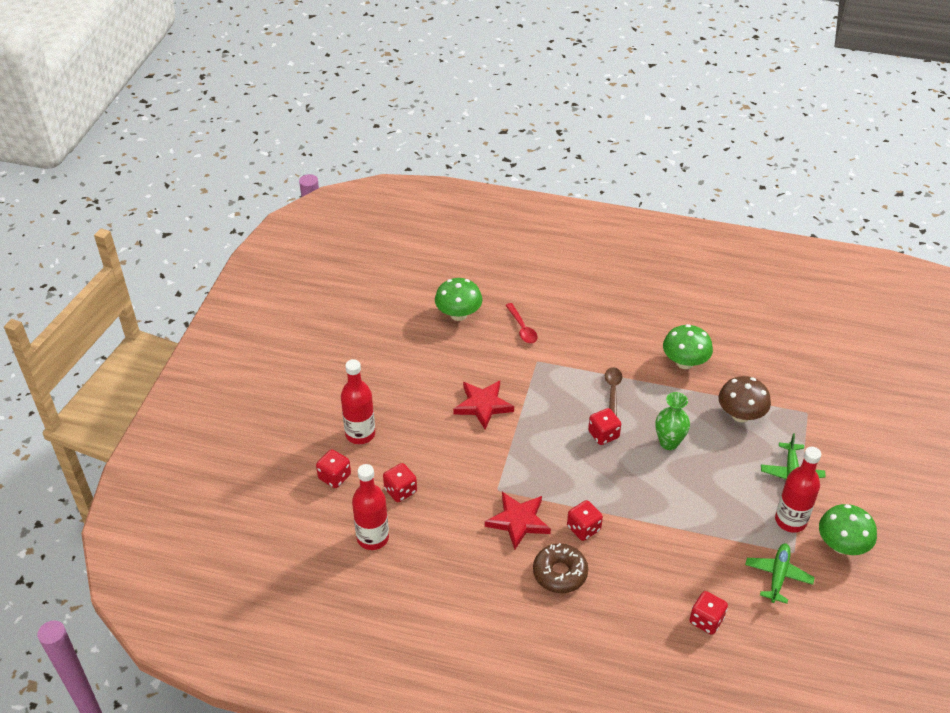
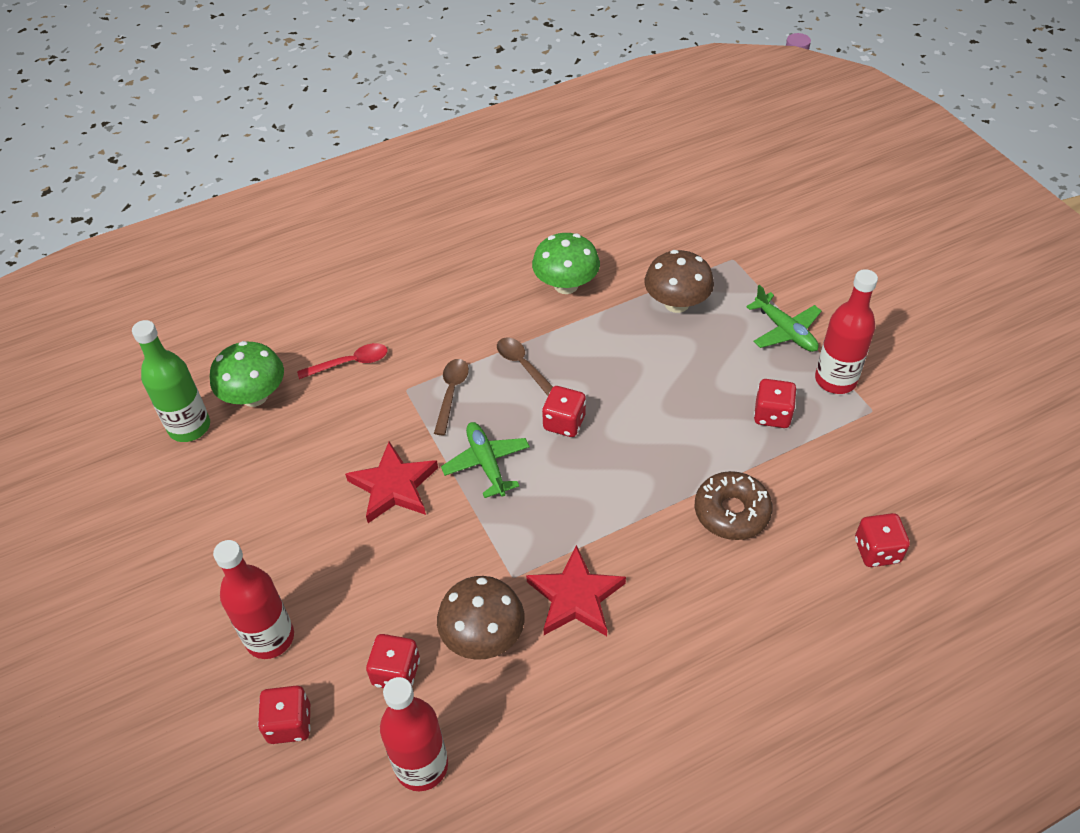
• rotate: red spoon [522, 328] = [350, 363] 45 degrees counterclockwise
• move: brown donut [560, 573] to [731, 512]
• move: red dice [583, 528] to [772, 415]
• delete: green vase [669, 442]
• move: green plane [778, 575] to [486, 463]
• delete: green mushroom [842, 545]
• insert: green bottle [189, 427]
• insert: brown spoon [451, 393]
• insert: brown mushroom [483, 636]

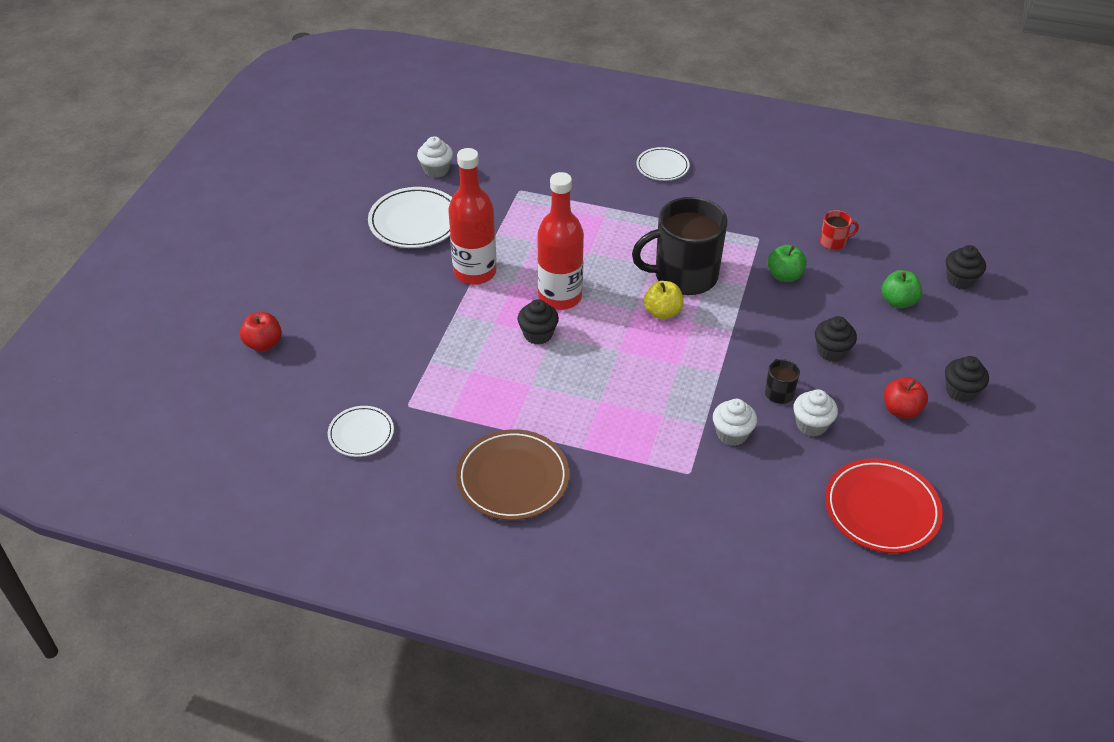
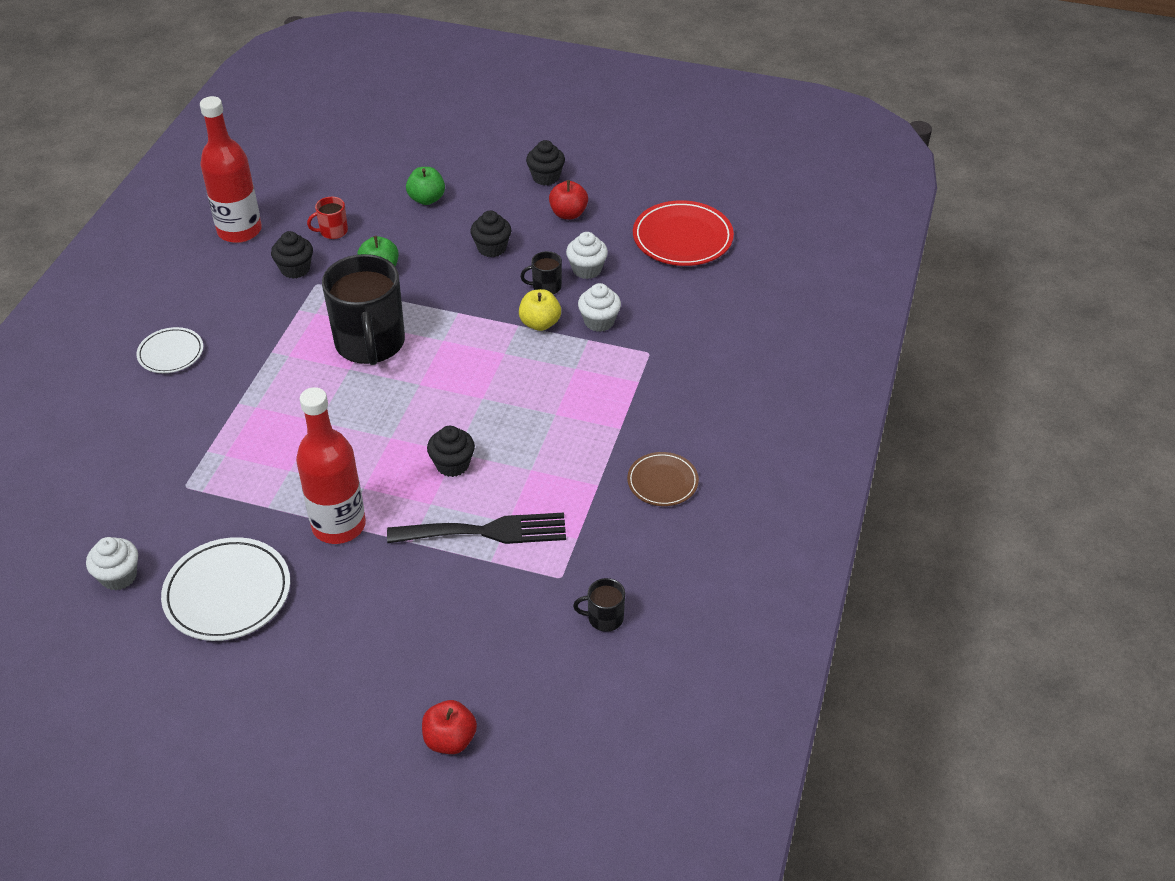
• replace: white plate [361, 433] to black mug [604, 618]
• resize: brown plate [513, 478] = [662, 482] x0.60
• move: red bottle [560, 297] to [239, 231]
• move: yellow apple [662, 312] to [540, 323]
• rotate: red mug [833, 242] = [333, 231] 105 degrees counterclockwise
• move: black cupcake [960, 280] to [295, 269]
• insert: black fork [486, 531]

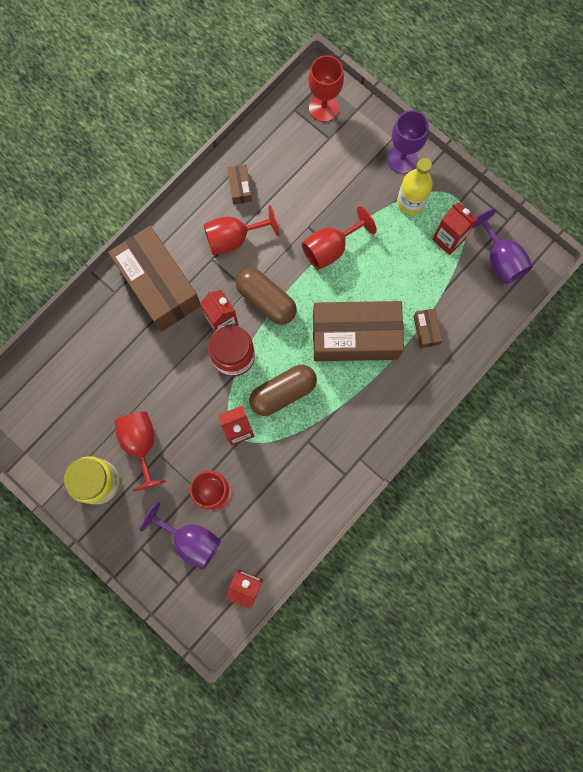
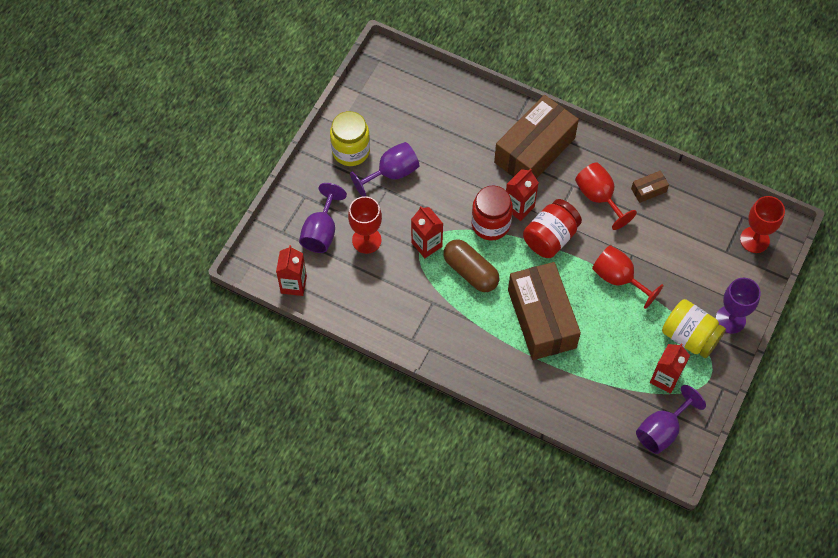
• recolor: red goblet [141, 444] to purple goblet [391, 173]
• replace: brown capsule [266, 300] to red jar [550, 237]
• replace: yellow bottle [410, 202] to yellow jar [689, 337]
• delete: brown box [426, 330]

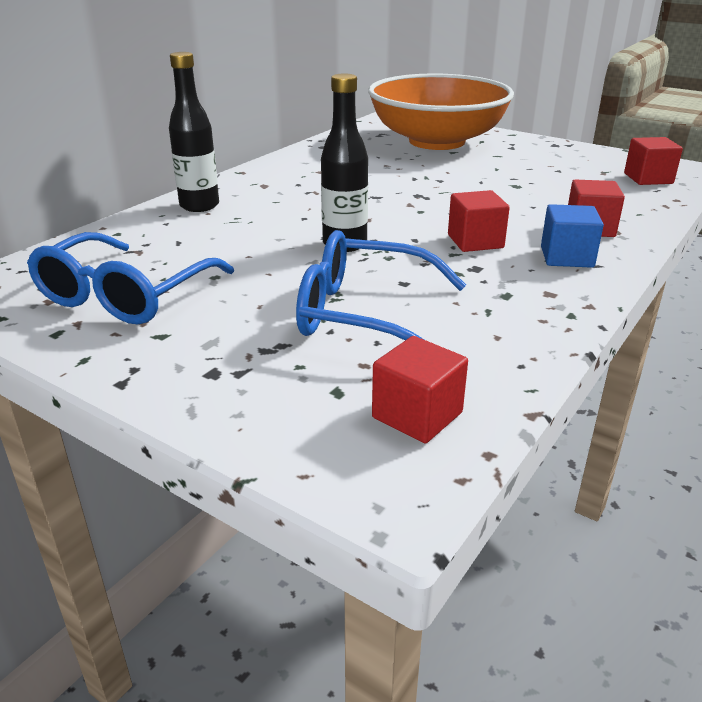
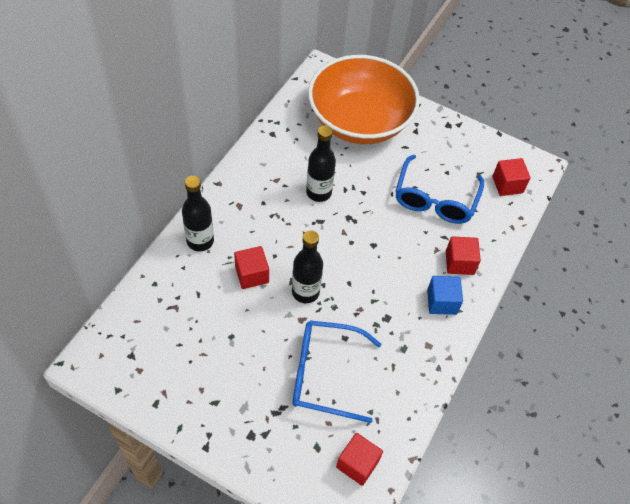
• move: blue glasses [125, 295] to [435, 199]
• move: red cube [475, 241] to [252, 274]
• insert: black bottle [318, 192]

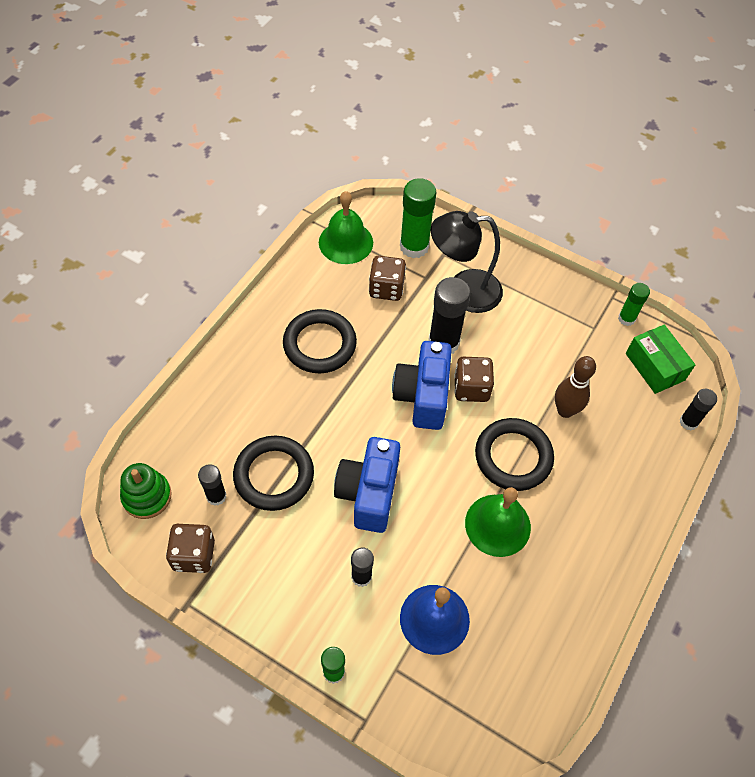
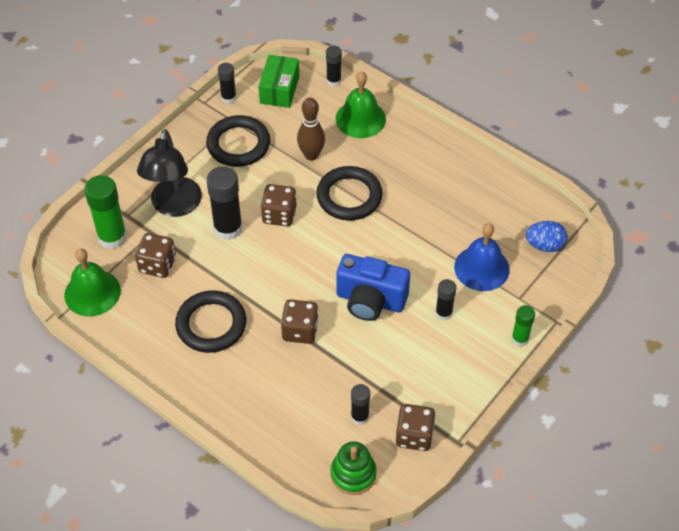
• move: black ring [274, 475] to [238, 144]
• delete: blue camera [422, 396]
• move: green bell [497, 525] to [360, 119]
• recolor: green glue stick [626, 318] to black glue stick [228, 97]
• rotate: green box [654, 367] = [279, 90] 60 degrees counterclockwise
• insert: brown dice [300, 330]
• insert: blue egg [544, 245]

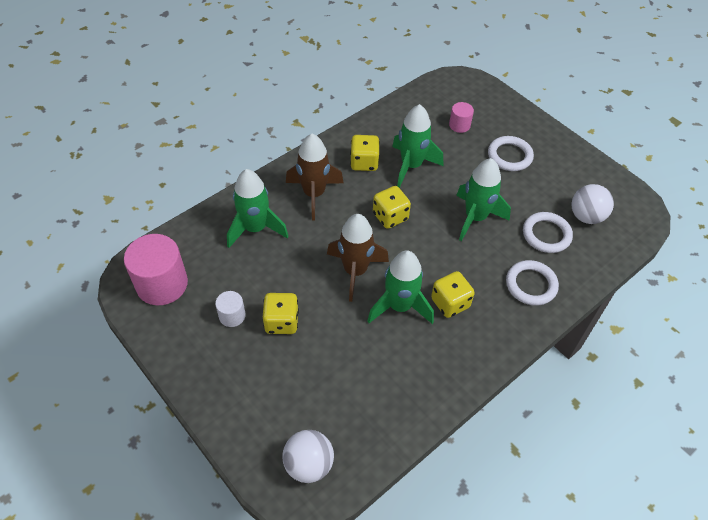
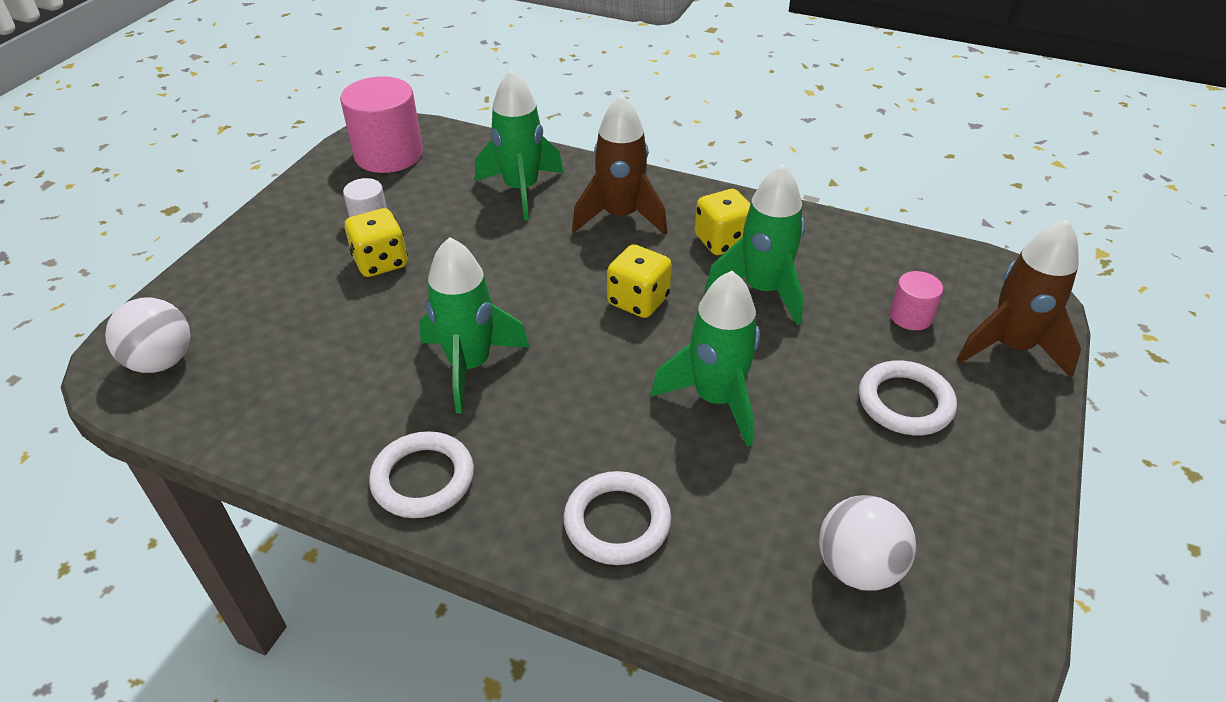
• move: brown rocket [355, 271] to [1010, 347]
• delete: yellow dice [450, 303]
• move: white ring [546, 234] to [423, 479]

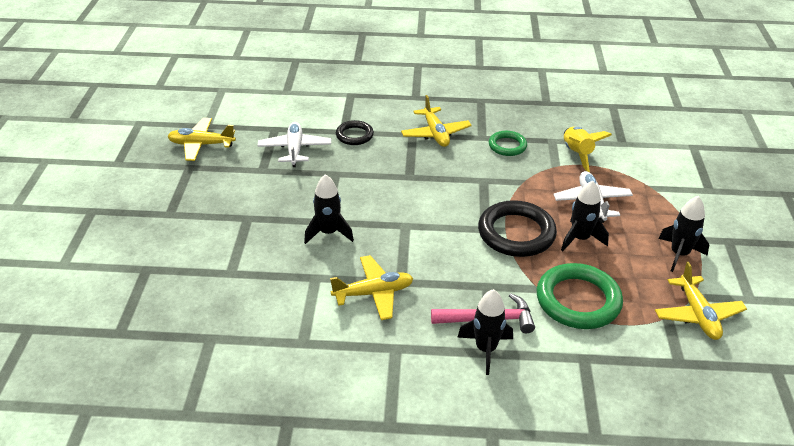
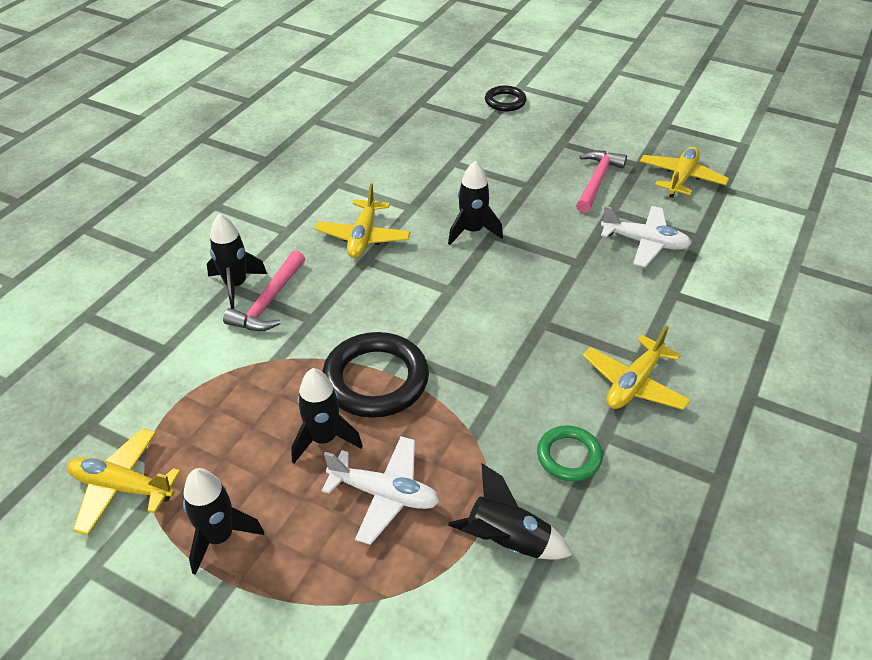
• move: black ring [354, 135] to [505, 101]
• rotate: yellow plane [435, 134] = [633, 384] 60 degrees counterclockwise
• delete: green ring [578, 300]
• recolor: yellow rocket [577, 154] to black rocket [507, 541]
• insert: pink hammer [597, 181]

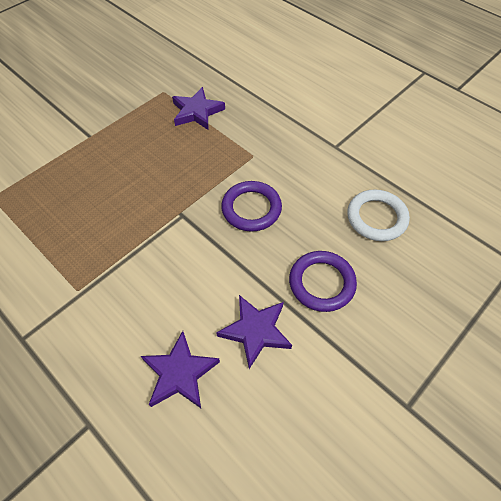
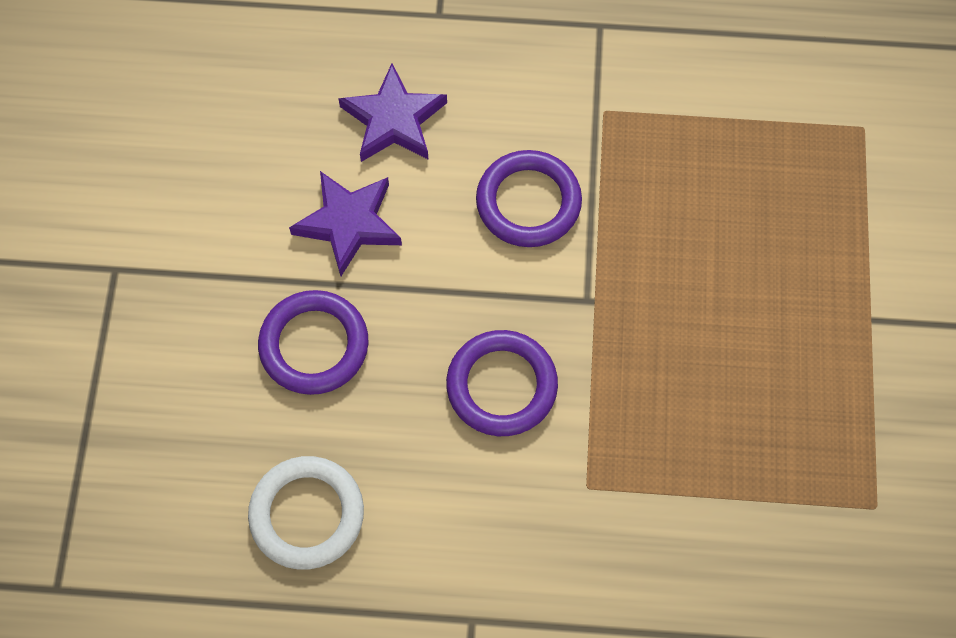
• delete: purple star [197, 112]
• insert: purple ring [528, 202]

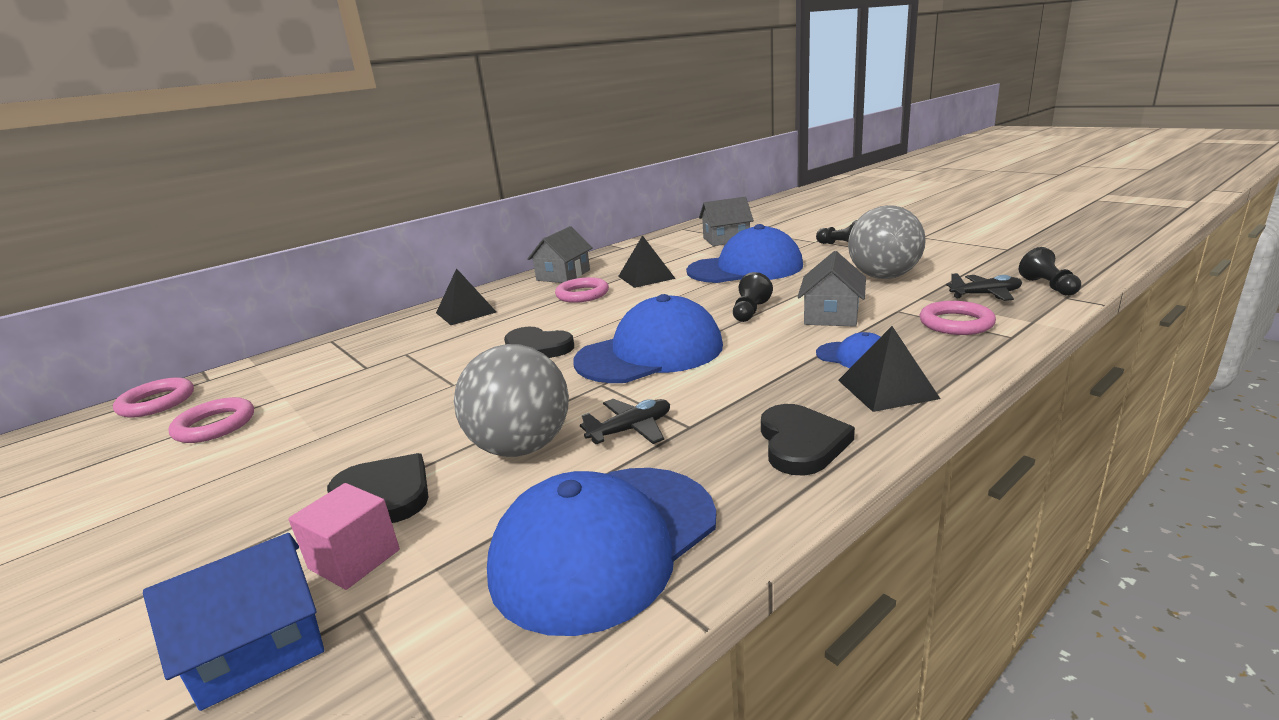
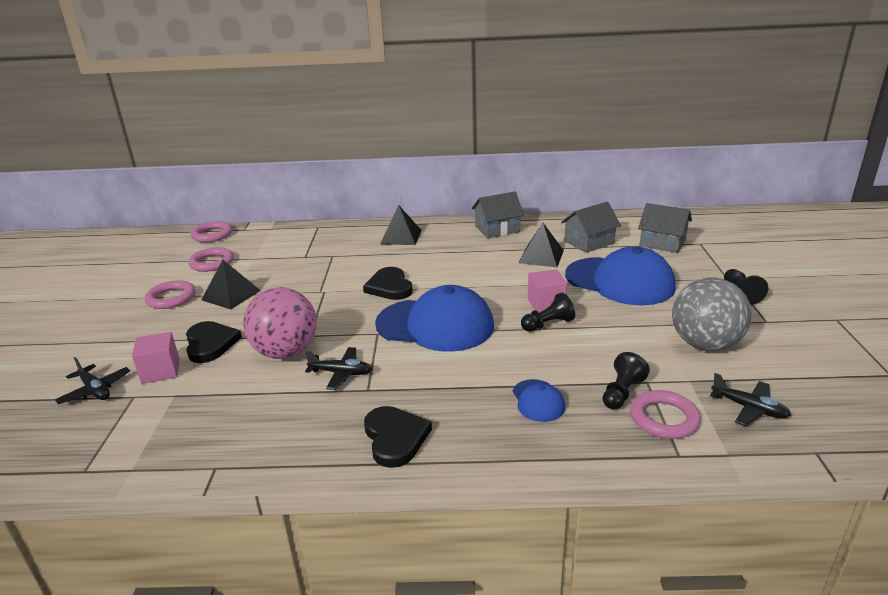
• replace: blue house [259, 648] to black plane [95, 390]
• recolor: grey ball [521, 447] to pink ball [286, 352]
• delete: blue cap [605, 544]
• move: pink ring [582, 294] to [171, 298]
• rotate: black heart [801, 443] = [395, 438] 60 degrees counterclockwise
• move: grey house [831, 315] to [589, 242]
• move: black pyramid [887, 389] to [231, 295]
• move: black pawn [1048, 286] to [622, 392]
• insert: pink cube [546, 304]

